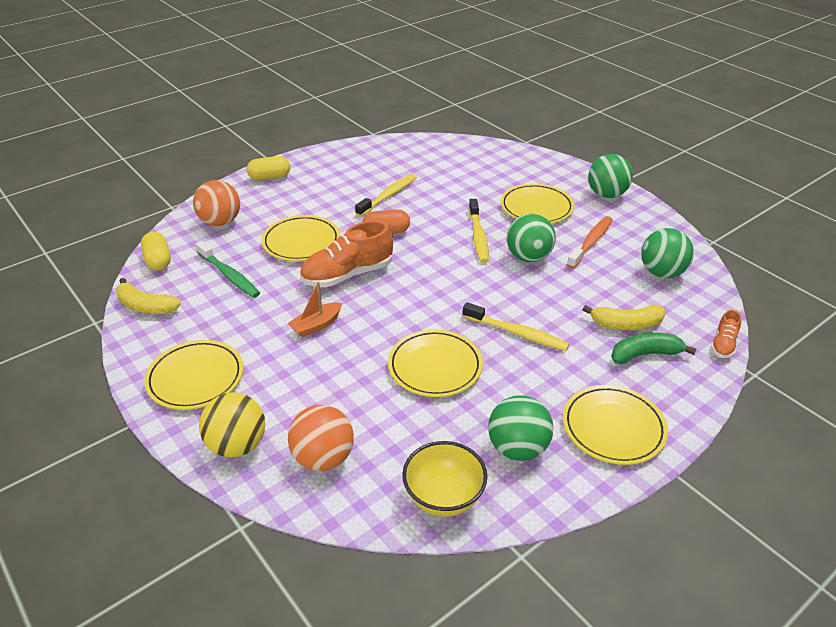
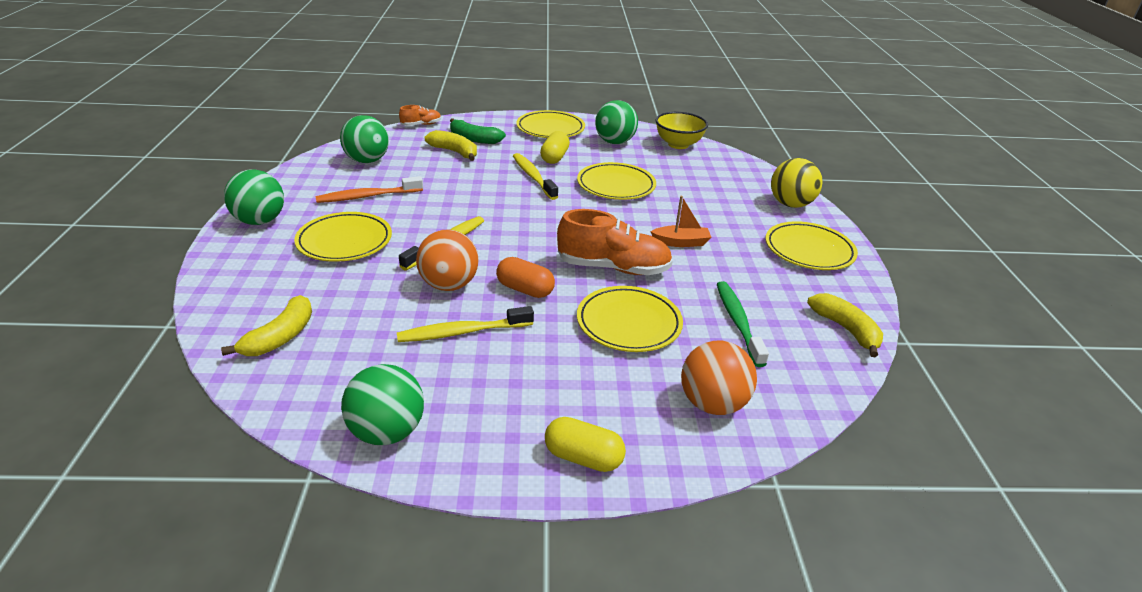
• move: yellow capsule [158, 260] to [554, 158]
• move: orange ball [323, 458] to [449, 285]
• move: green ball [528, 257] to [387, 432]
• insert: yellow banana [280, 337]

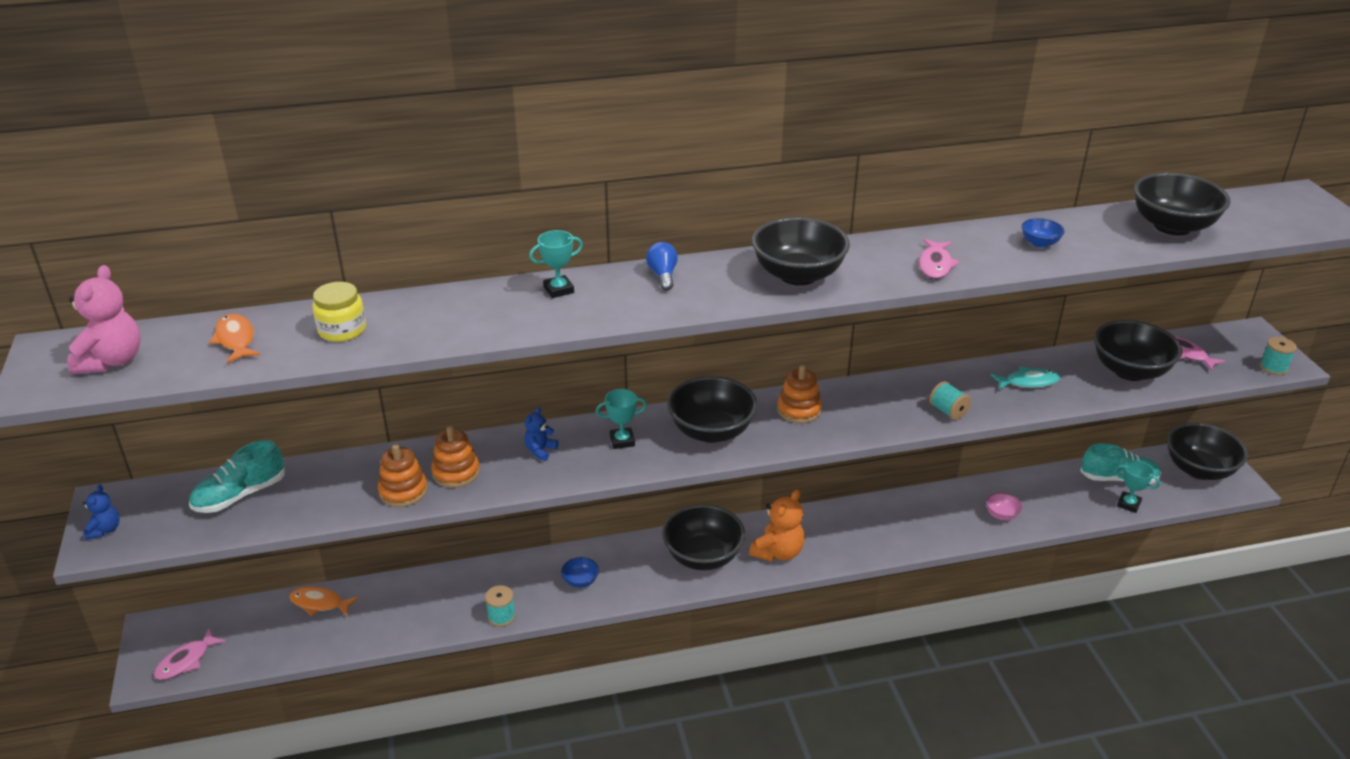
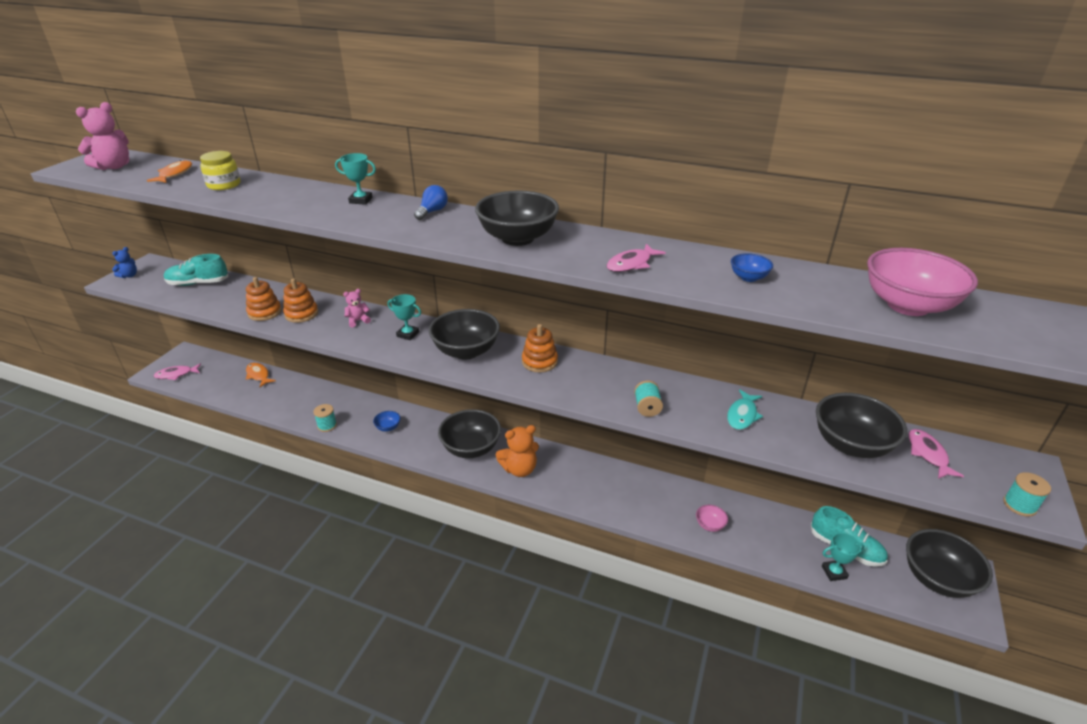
• recolor: blue teddy bear [540, 450] to pink teddy bear [358, 321]
• rotate: turquoise fish [1028, 382] = [742, 415] 90 degrees clockwise
• rotate: turquoise trophy [1128, 504] = [834, 572] 75 degrees counterclockwise
• recolor: black bowl [1172, 226] to pink bowl [908, 305]

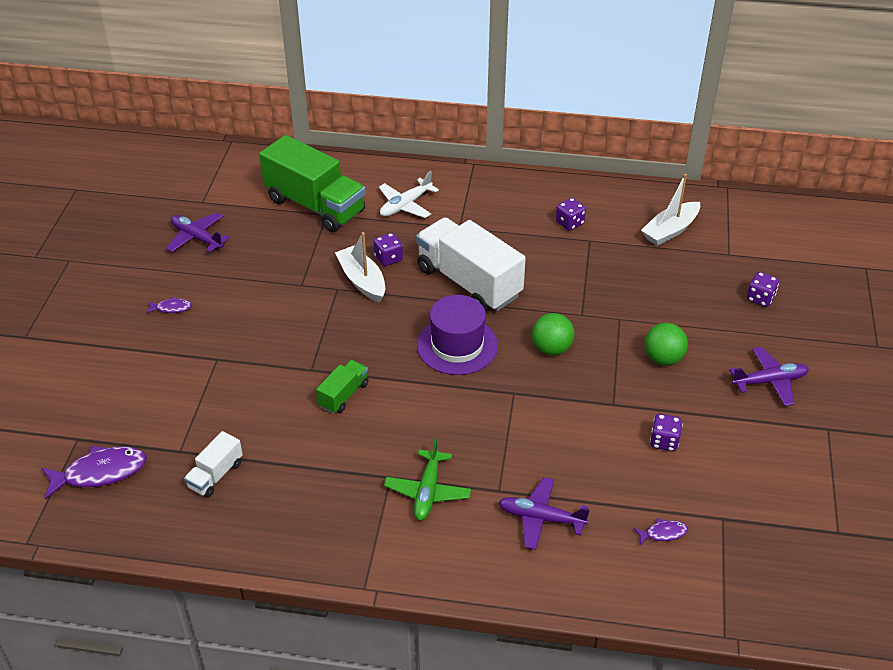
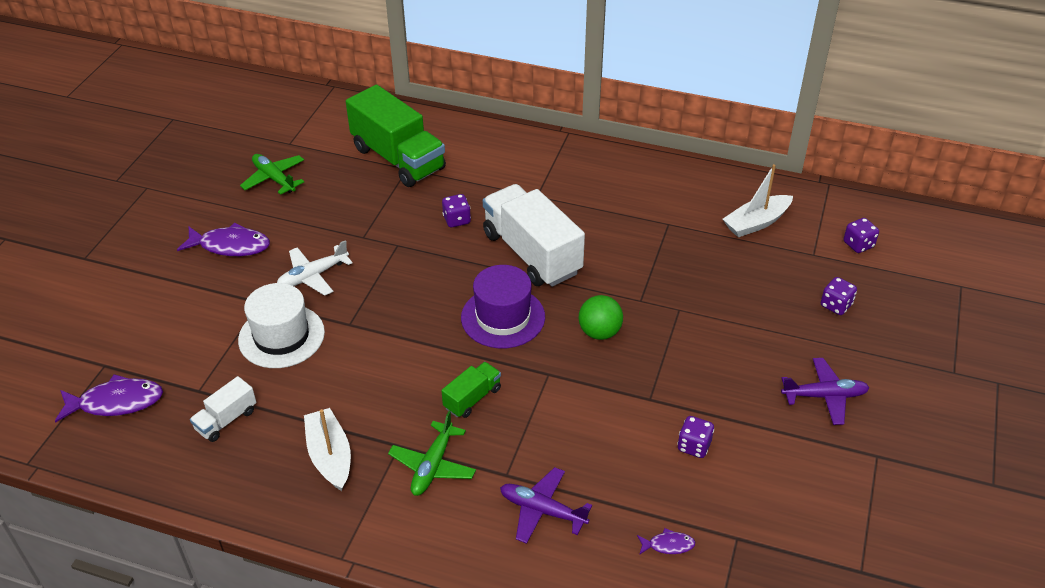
• resize: purple fish [171, 308] = [230, 246] x2.00
• recolor: purple plane [197, 238] to green plane [274, 179]
• move: green truck [343, 395] to [472, 398]
• move: white boat [362, 281] to [330, 456]
• move: white plane [405, 205] to [313, 276]
• move: purple dice [569, 223] to [858, 245]
• delete: green ball [663, 358]
• insert: white hat [281, 336]

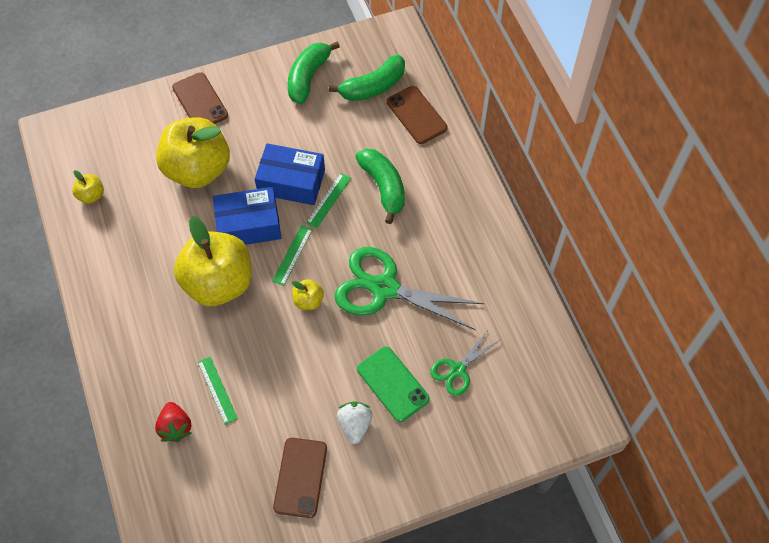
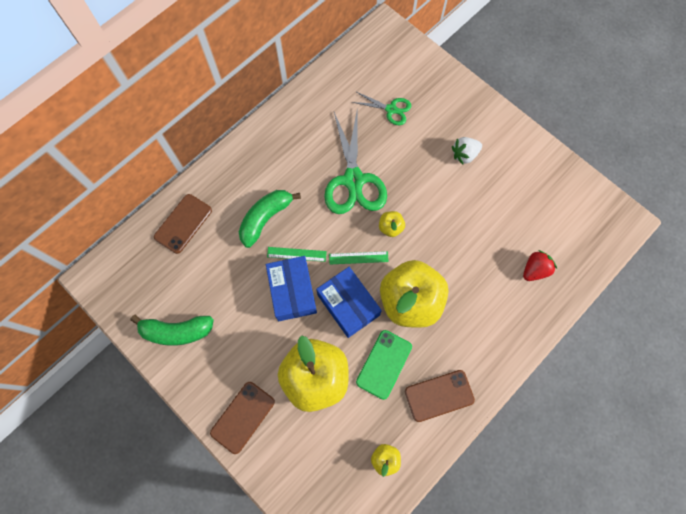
• delete: green ruler [217, 390]
• move: brown phone [300, 477] to [439, 395]
• delete: green banana [373, 87]
• move: green phone [393, 384] to [384, 364]

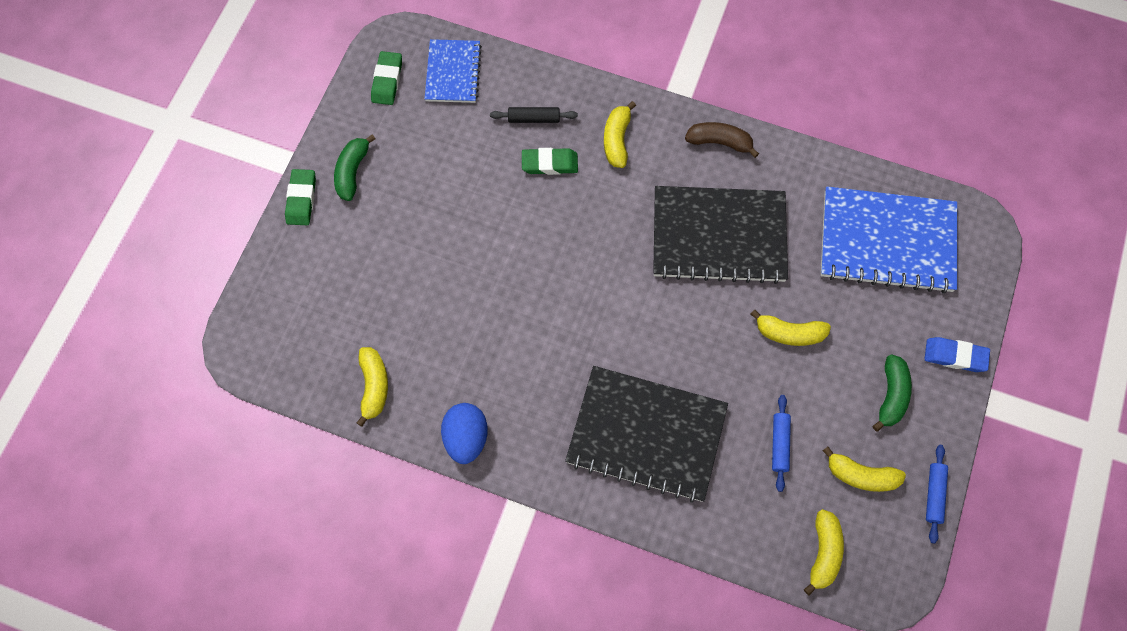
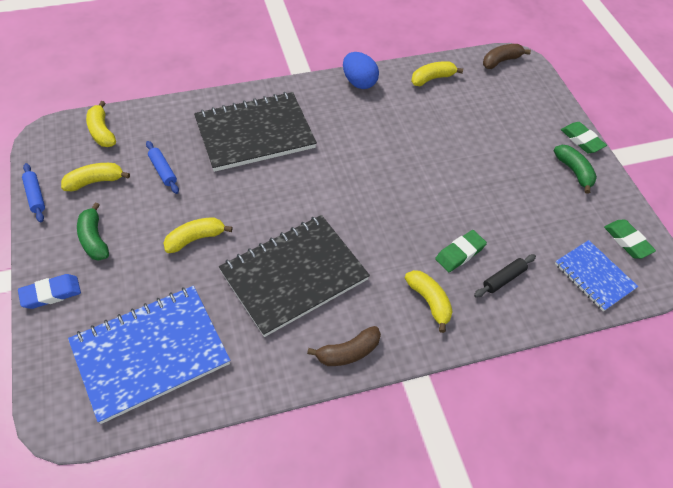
• rotate: yellow banana [374, 386] = [432, 78] 105 degrees clockwise
• insert: brown banana [501, 61]

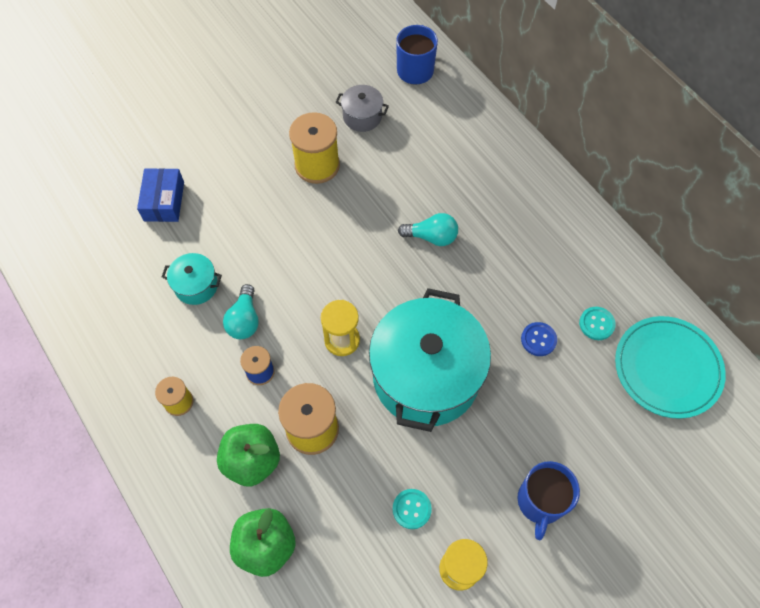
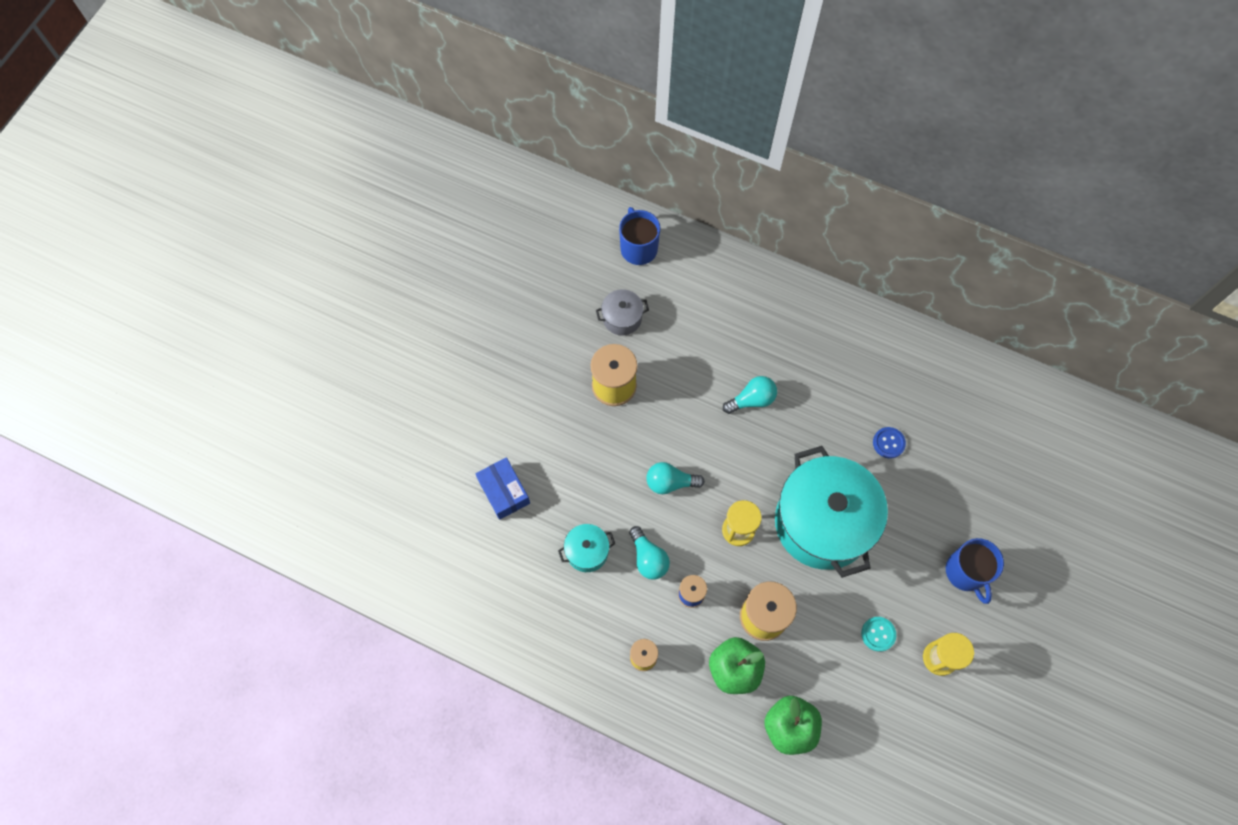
• delete: turquoise button [596, 324]
• delete: turquoise plate [667, 368]
• insert: turquoise light bulb [670, 482]

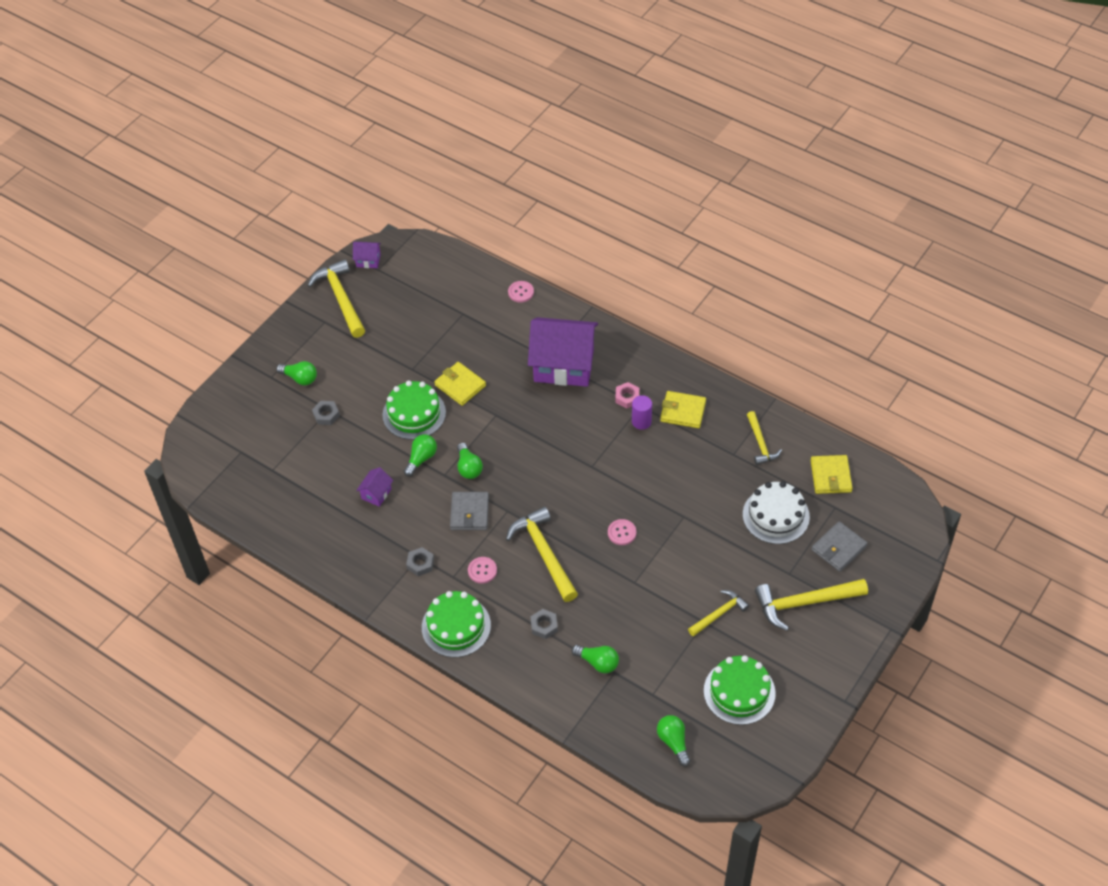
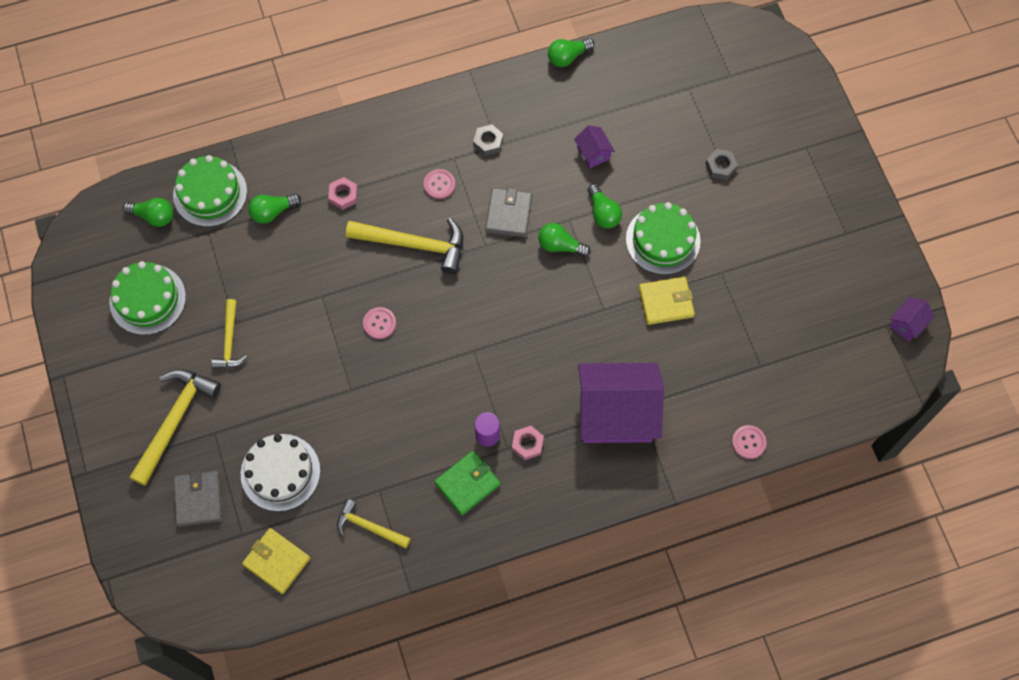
• move: green light bulb [300, 378] to [567, 57]
• delete: yellow hammer [340, 299]
• move: green cake [456, 626] to [210, 193]
• rotate: grey wallet [469, 513] = [509, 214] 60 degrees clockwise
• rotate: purple house [563, 365] = [616, 414] 45 degrees clockwise
• recolor: grey nut [544, 626] to pink nut [343, 195]
• recolor: yellow wallet [683, 411] to green wallet [467, 483]

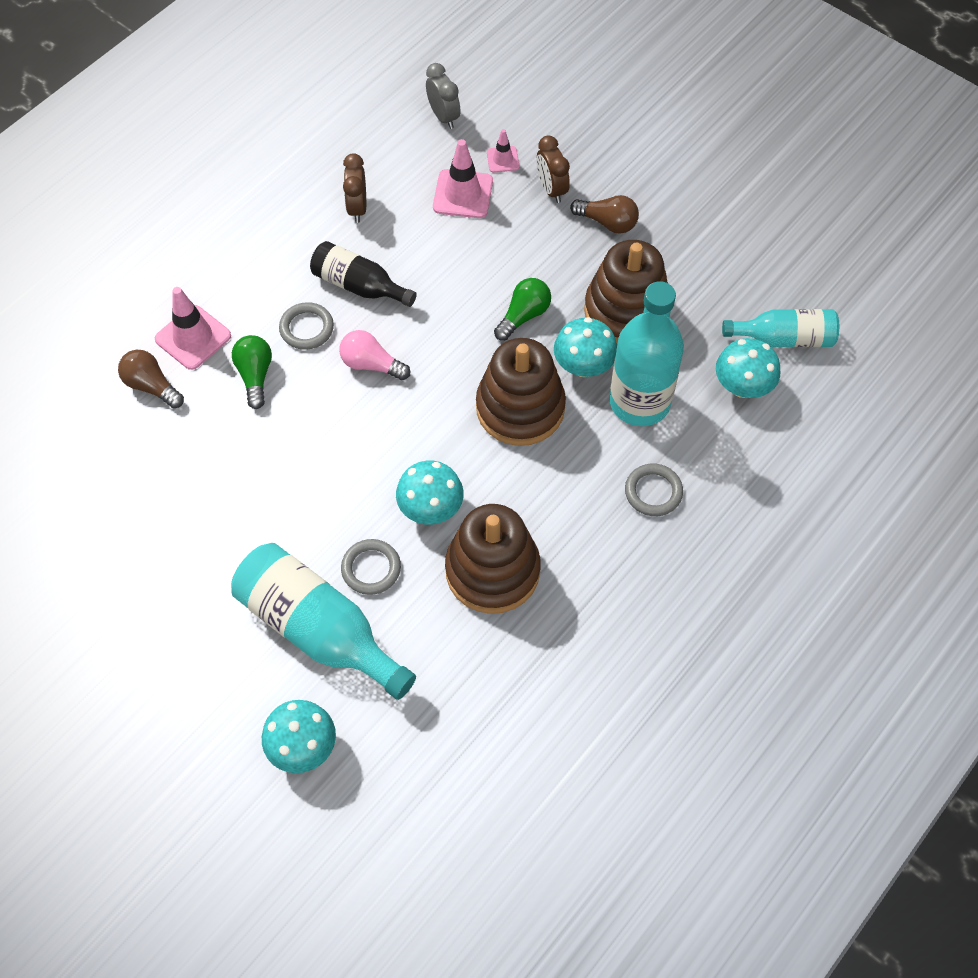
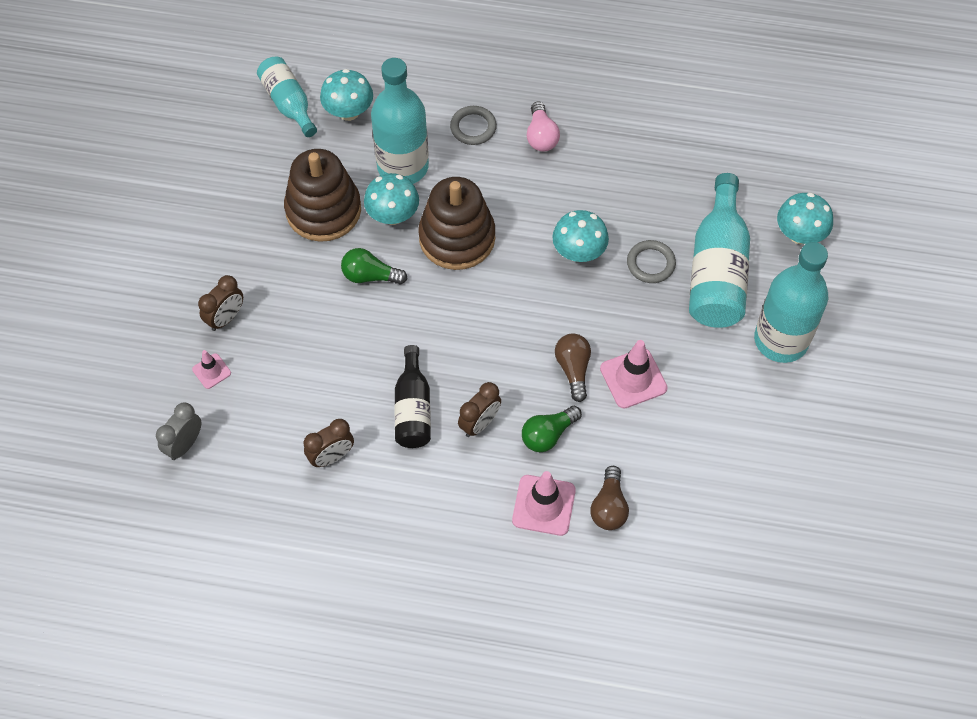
• replace: grey ring [306, 328] to brown clock [479, 423]
• move: pink light bulb [371, 364] to [541, 136]
• move: pink traffic cone [463, 194] to [633, 378]
• delete: brown stacking toy [492, 570]
• move: brown light bulb [607, 222] to [573, 369]
• insert: turquoise bottle [781, 340]

